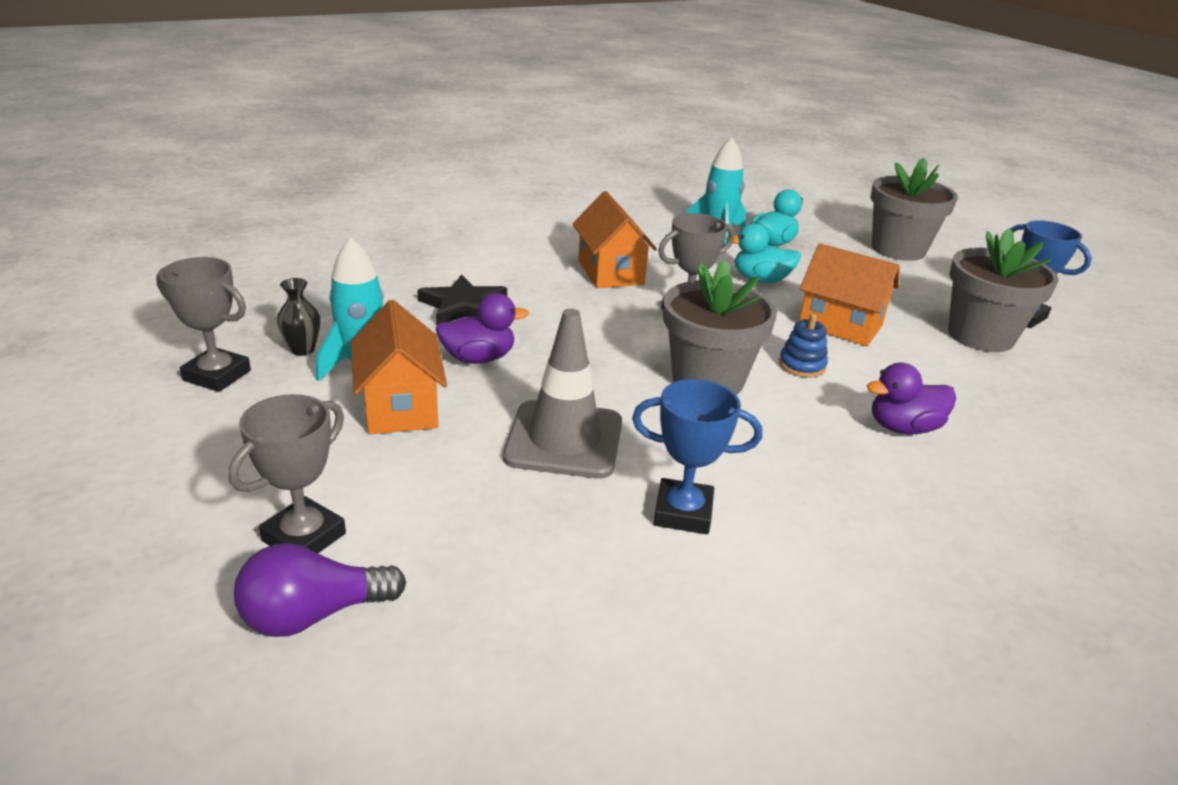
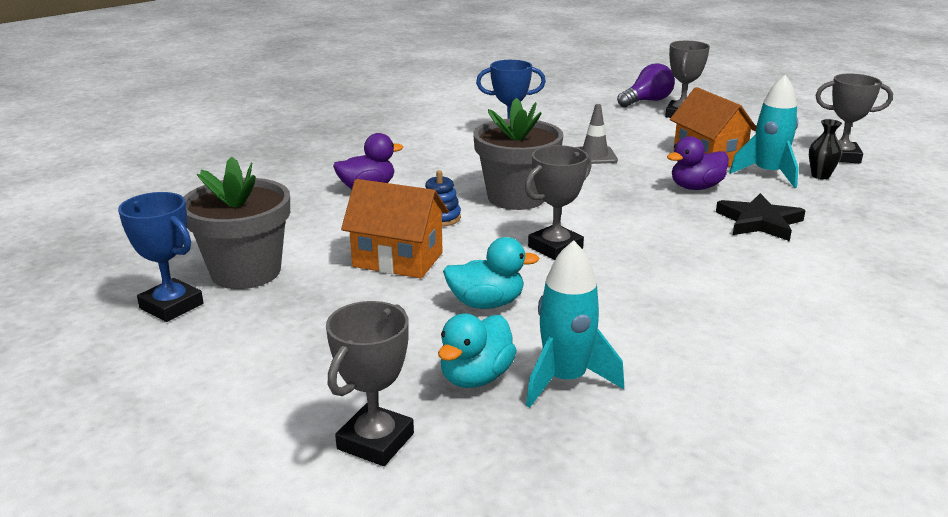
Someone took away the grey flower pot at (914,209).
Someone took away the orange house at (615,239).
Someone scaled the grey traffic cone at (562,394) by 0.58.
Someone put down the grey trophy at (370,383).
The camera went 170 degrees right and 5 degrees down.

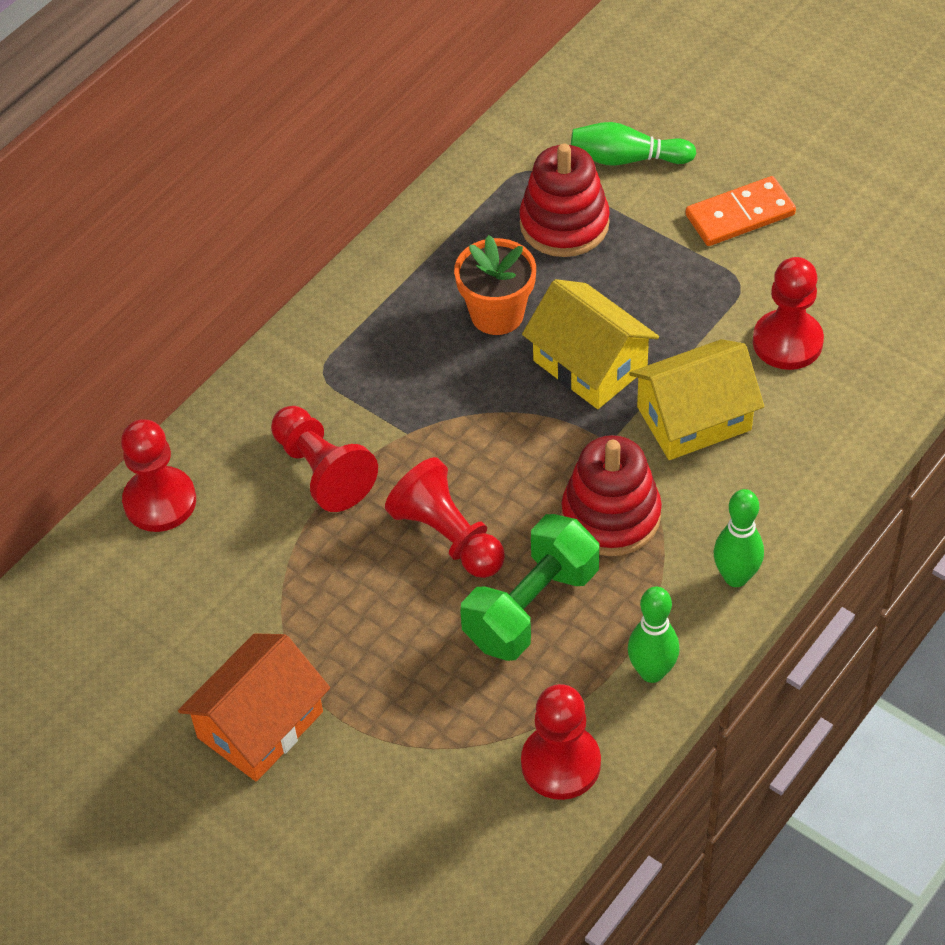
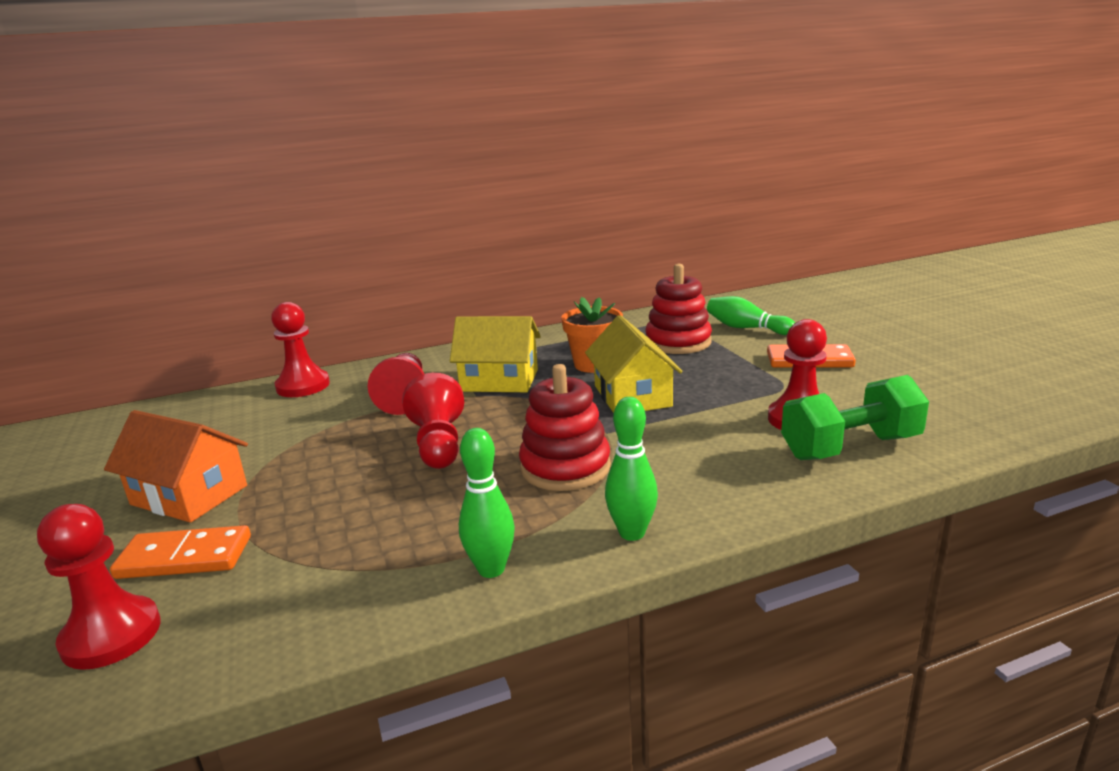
Someone carried the yellow house from (696,399) to (495,354).
Someone carried the green dumbbell from (529,587) to (855,417).
Someone rotated the orange house at (254,707) by 45 degrees clockwise.
Someone carried the red pawn from (561,742) to (99,587).
Someone put down the orange domino at (180,552).
The camera went 30 degrees right and 30 degrees down.

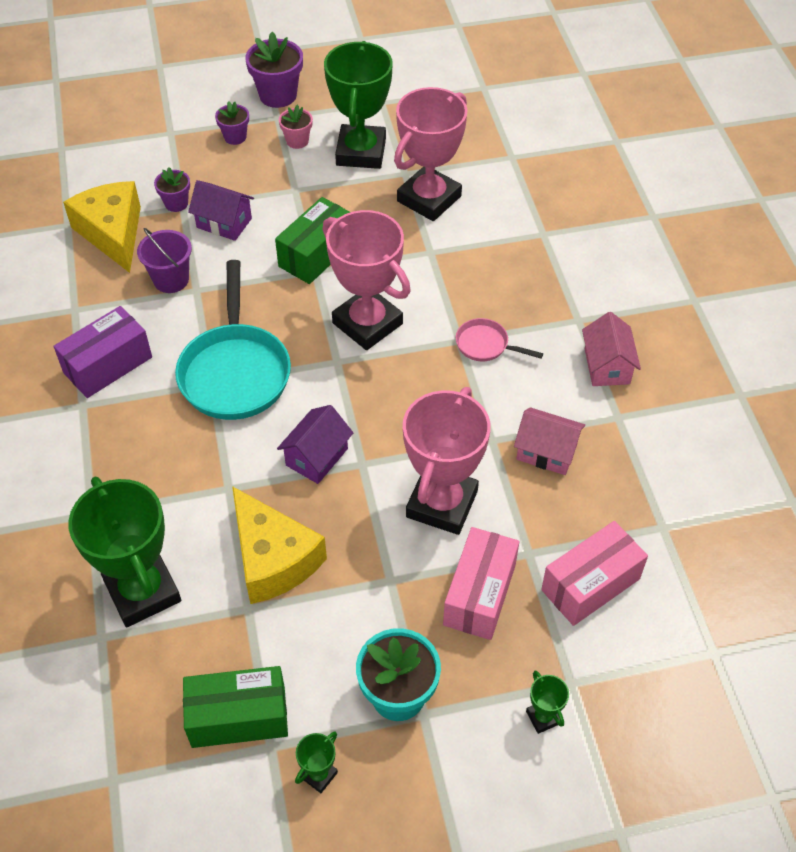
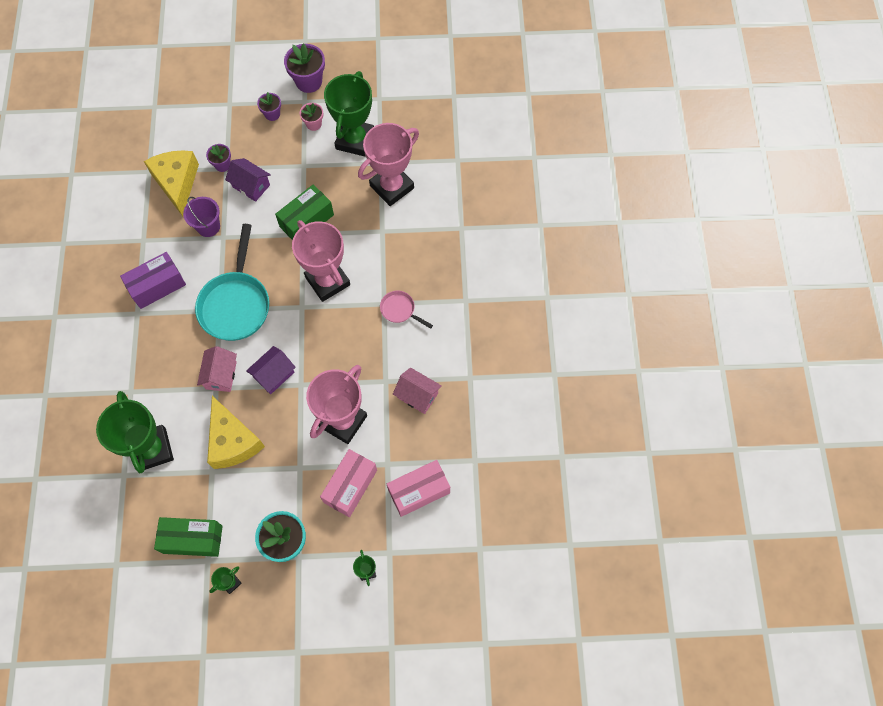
Someone carried the pink house from (611,349) to (217,369).
The camera went 10 degrees right and 15 degrees up.

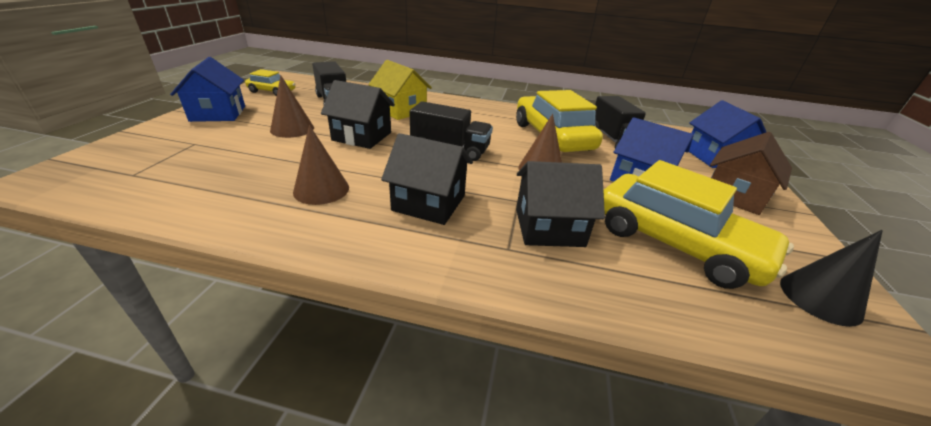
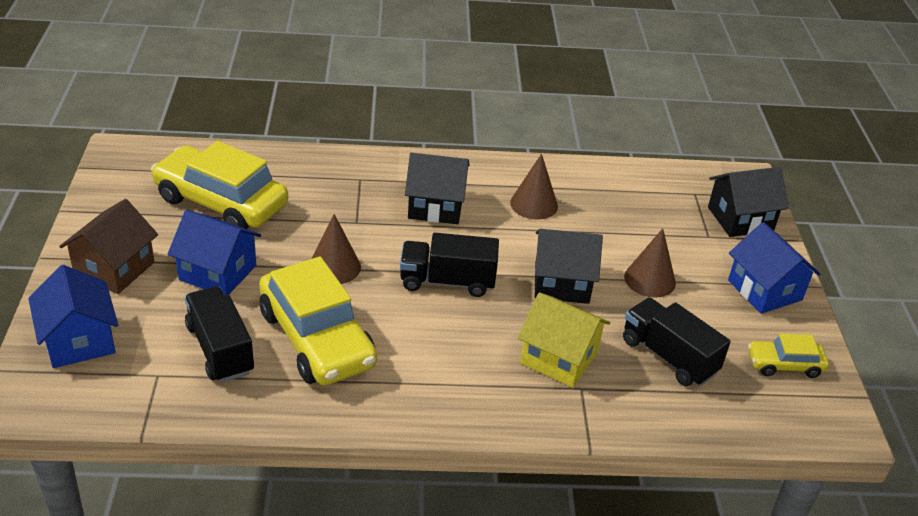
Someone carried the black house from (560,204) to (748,202).
Someone took away the black cone at (831,278).
The camera went 165 degrees right and 5 degrees up.

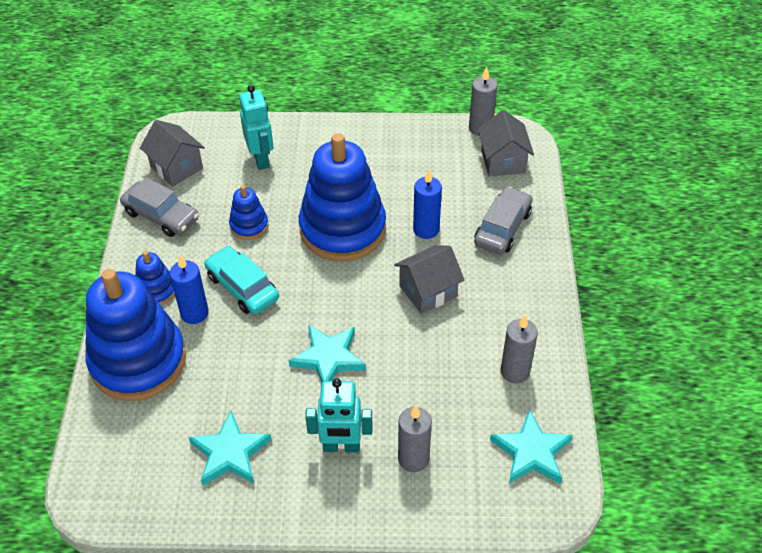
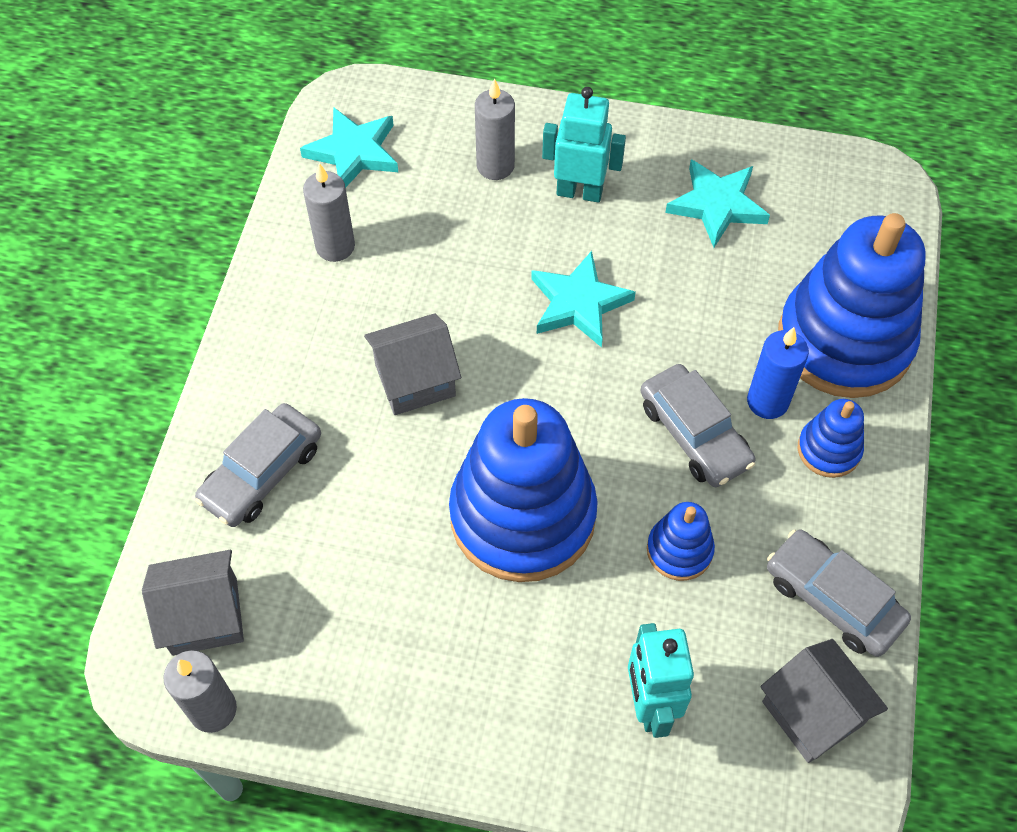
Someone rotated the grey house at (506,143) by 75 degrees clockwise.
Someone took away the blue candle at (427,204).
Someone repainted the turquoise car at (241,280), which became the grey car at (698,425).
The camera went 170 degrees left and 10 degrees up.

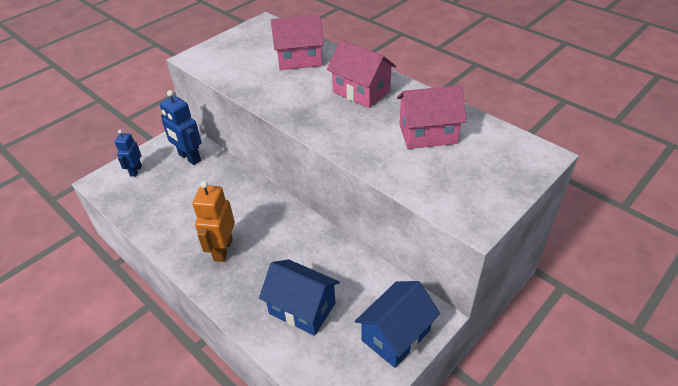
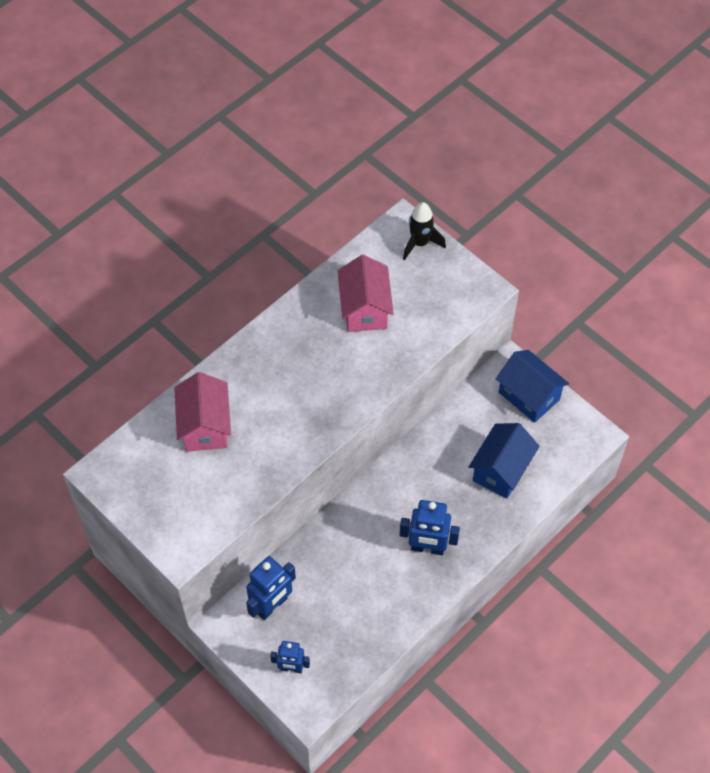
Someone took away the pink house at (361,74).
Someone repainted the orange robot at (213,221), which became the blue robot at (430,527).
Someone put down the black rocket at (424,231).
The camera went 90 degrees left and 15 degrees up.

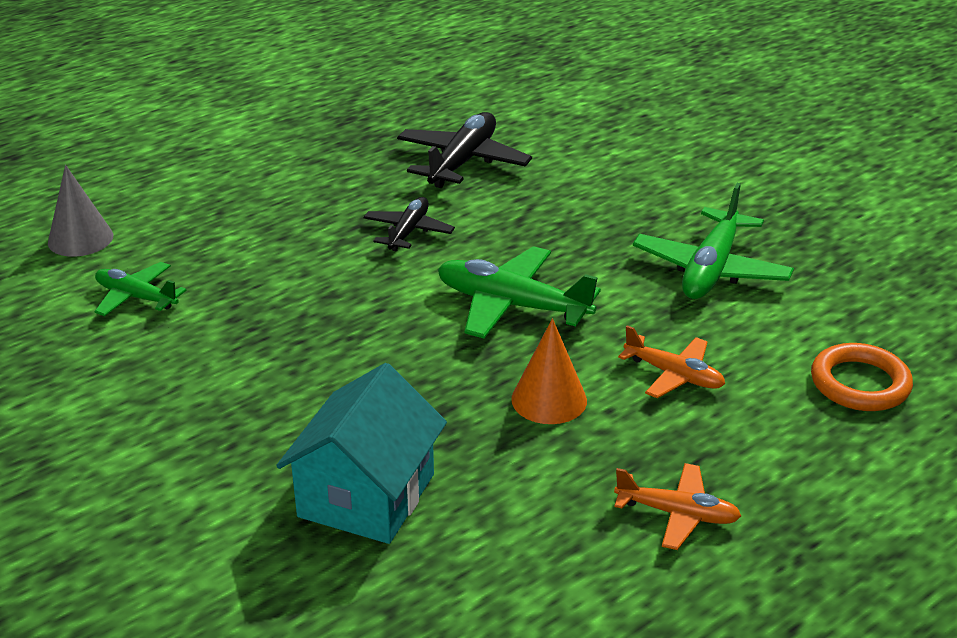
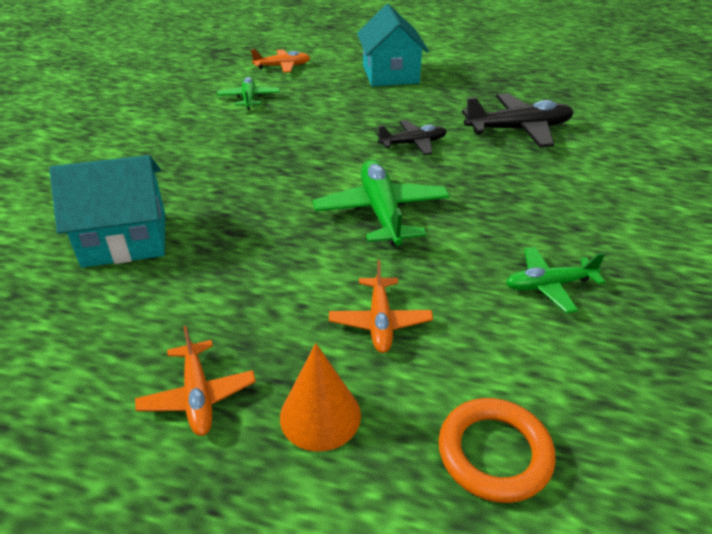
Someone swapped the grey cone at (80,211) for the orange plane at (280,61).
Someone scaled the green plane at (713,241) by 0.61.
Someone carried the orange cone from (549,371) to (320,397).
Someone put down the turquoise house at (393,45).
The camera went 55 degrees right and 5 degrees up.

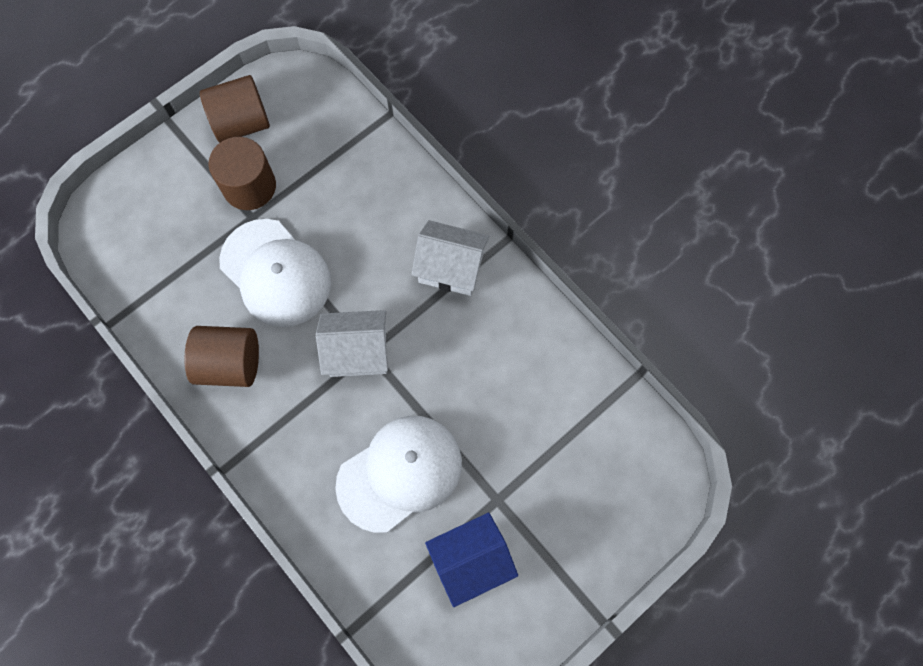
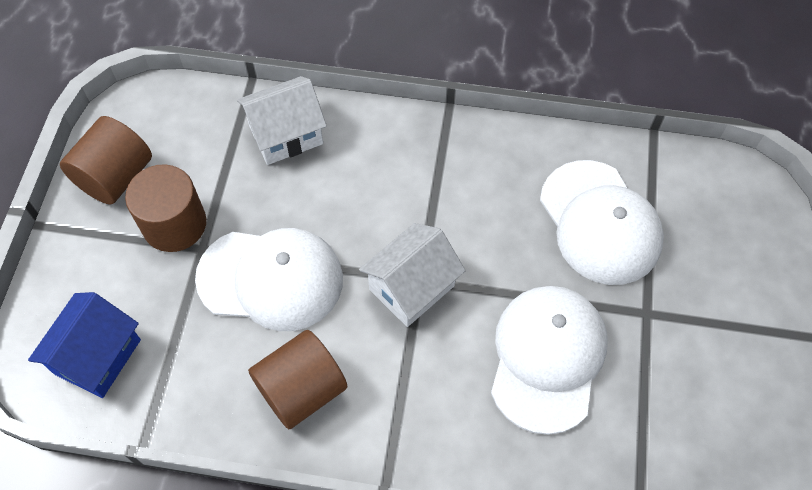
Someone carried the white house from (450,258) to (282,120).
Someone carried the blue house from (471,559) to (84,345).
Someone put down the white cap at (602,222).
The camera went 40 degrees left and 10 degrees down.

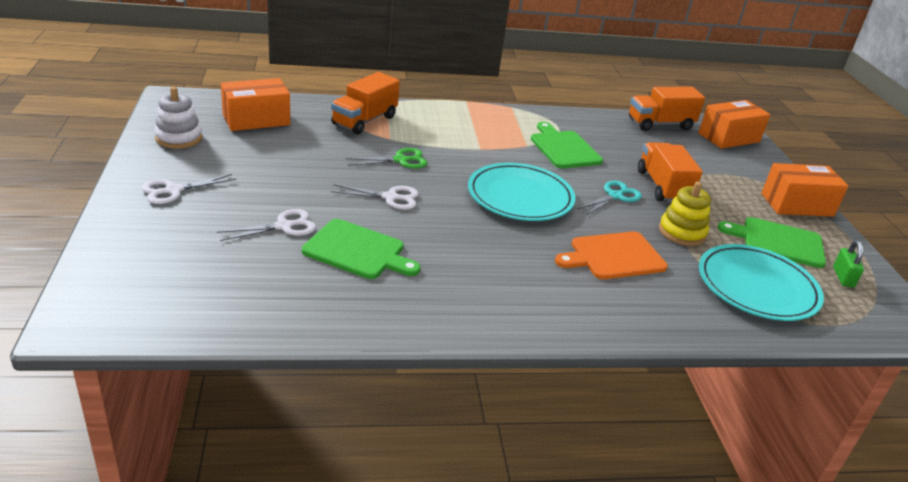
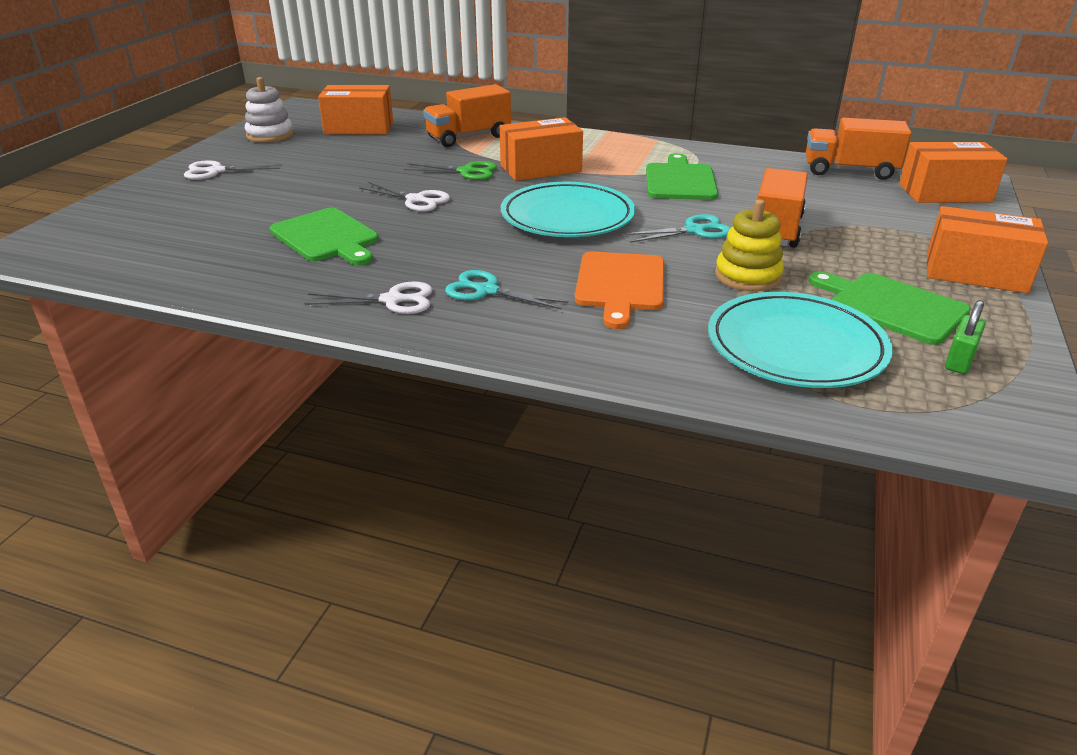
Someone carried the white scissors from (266,225) to (368,298).
Someone rotated the orange cutting board at (611,255) by 90 degrees counterclockwise.
Someone put down the orange box at (541,149).
Someone put down the turquoise scissors at (506,289).
The camera went 30 degrees right and 0 degrees up.

